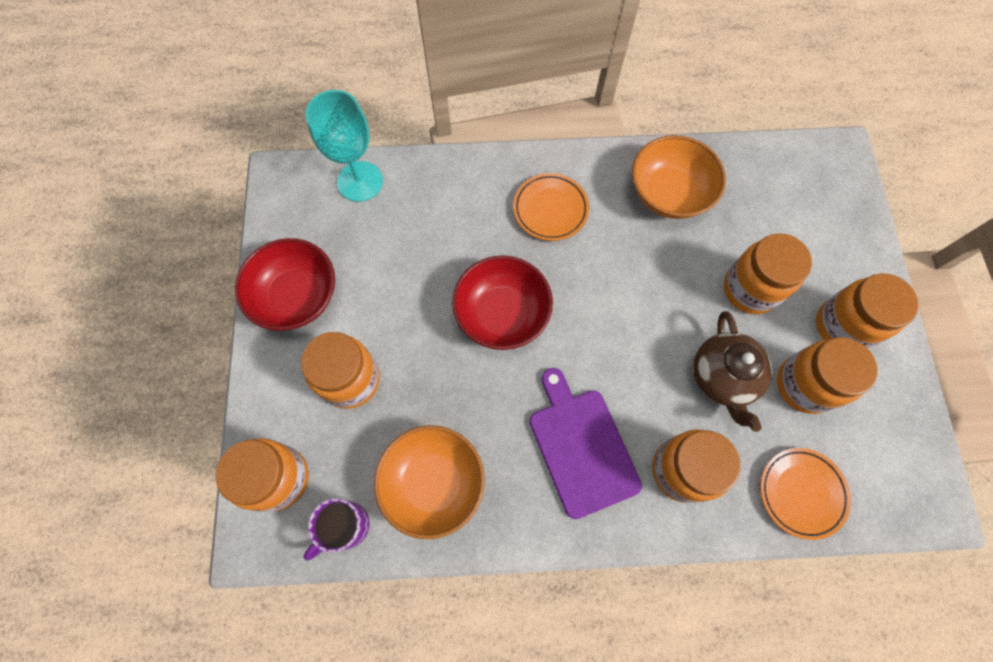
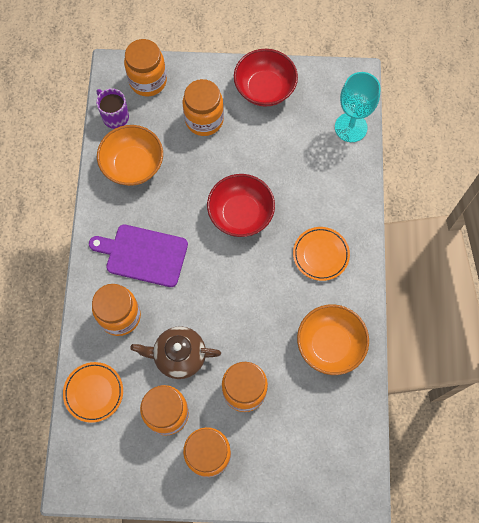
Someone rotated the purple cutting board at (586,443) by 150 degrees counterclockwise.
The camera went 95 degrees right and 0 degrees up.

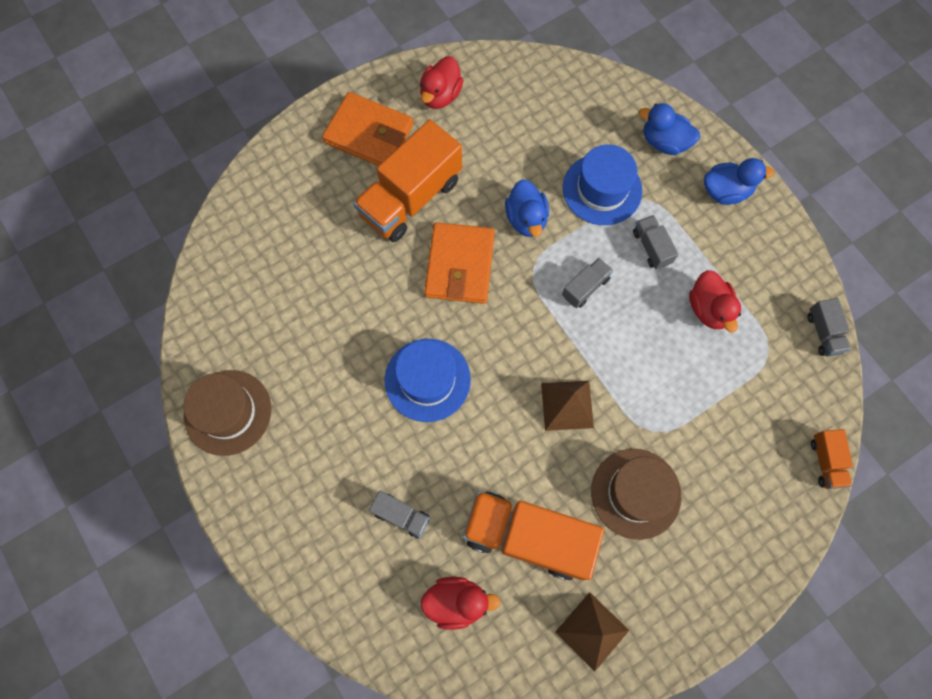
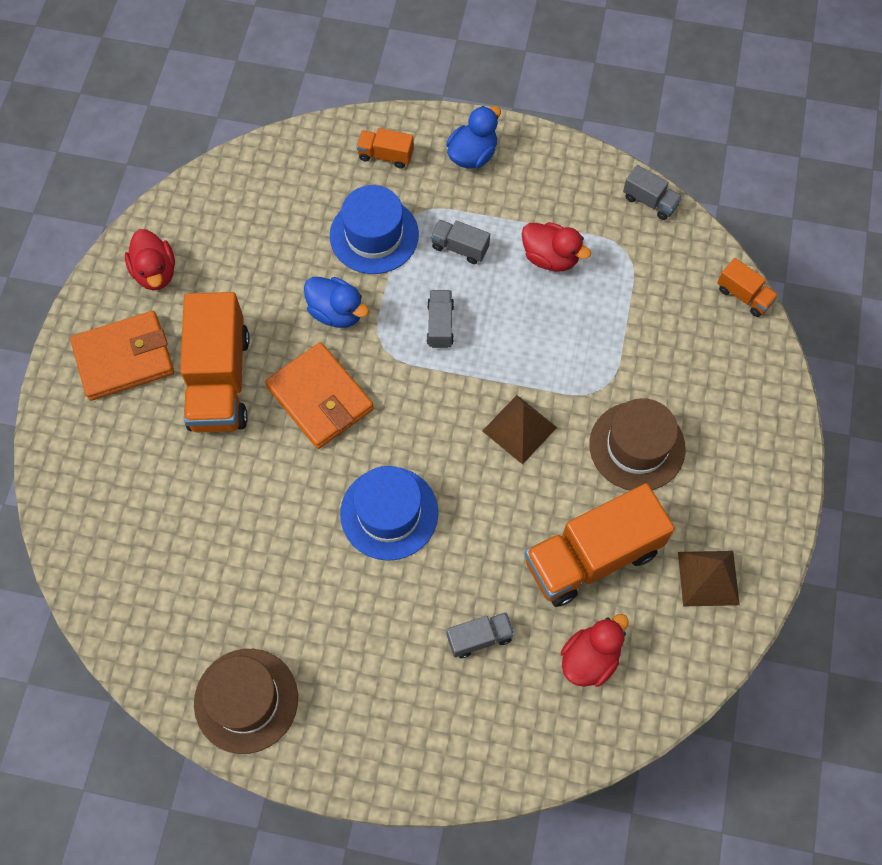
Someone swapped the blue duck at (669,129) for the orange truck at (385,148).
The camera went 45 degrees left and 5 degrees down.

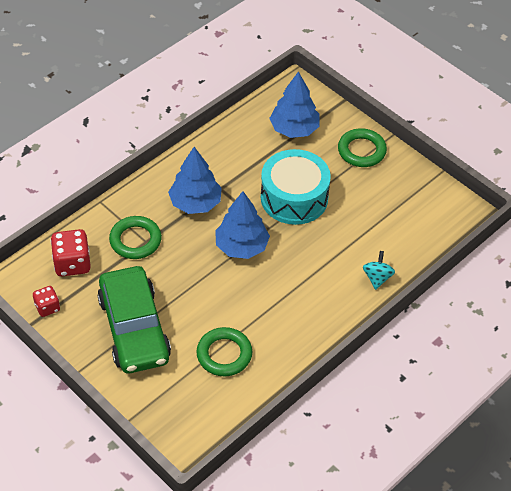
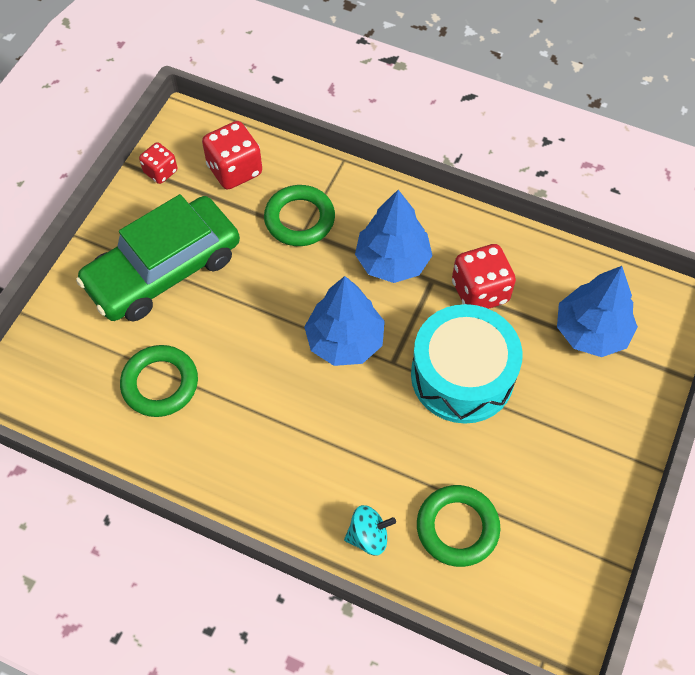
Someone carried the green ring from (362,147) to (459,526).
Someone put down the red dice at (484,276).
The camera went 70 degrees right and 10 degrees up.

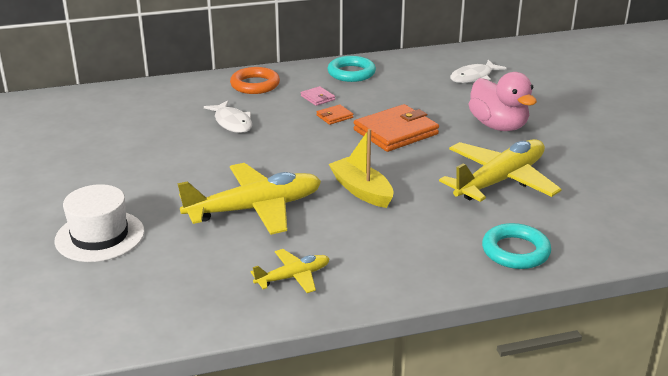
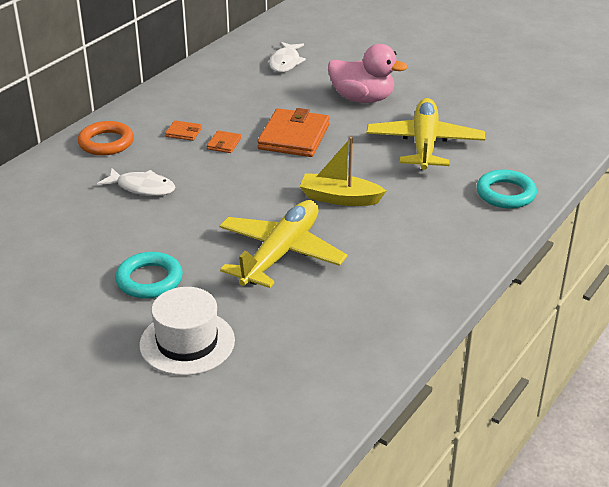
Someone carried the turquoise ring from (351,69) to (149,275).
Someone repainted the pink wallet at (318,96), which became the orange wallet at (183,130).
Someone took away the yellow plane at (290,271).
The camera went 40 degrees left and 5 degrees up.

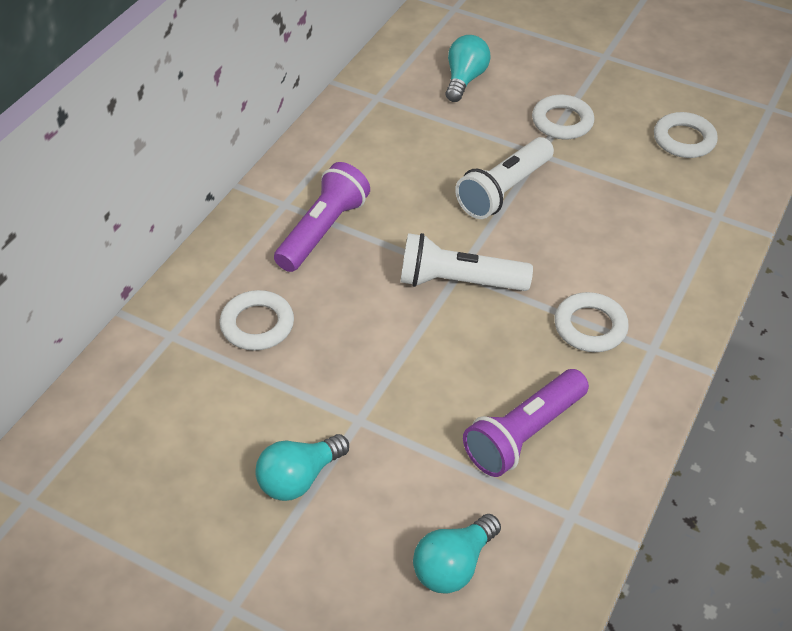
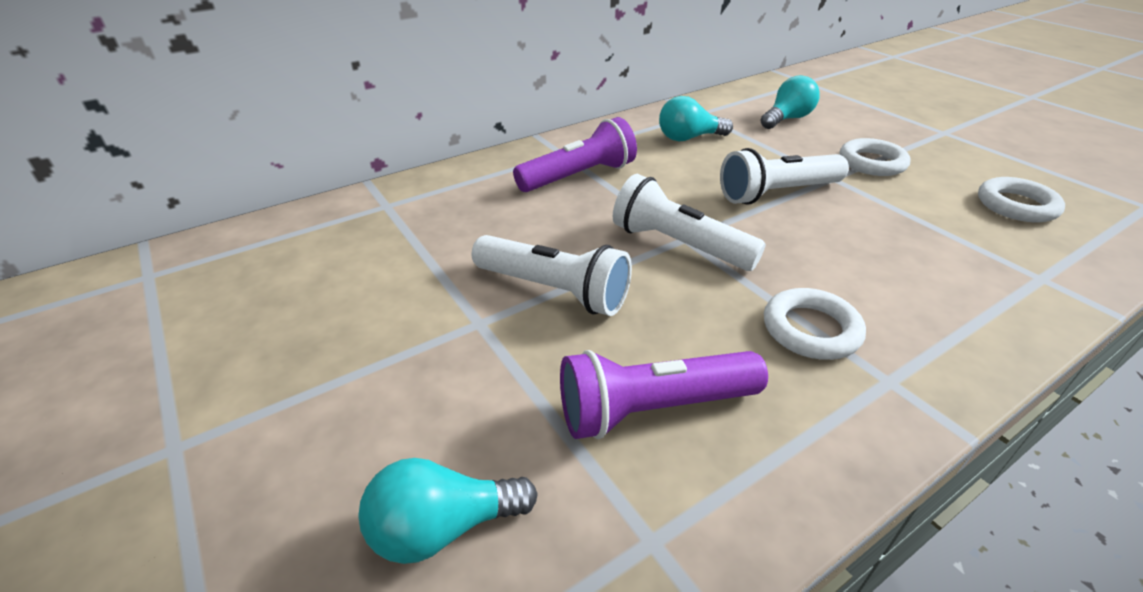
Someone took away the white ring at (257,320).
Someone carried the turquoise light bulb from (302,467) to (696,118).
Someone put down the white flashlight at (552,275).
The camera went 30 degrees right and 10 degrees down.

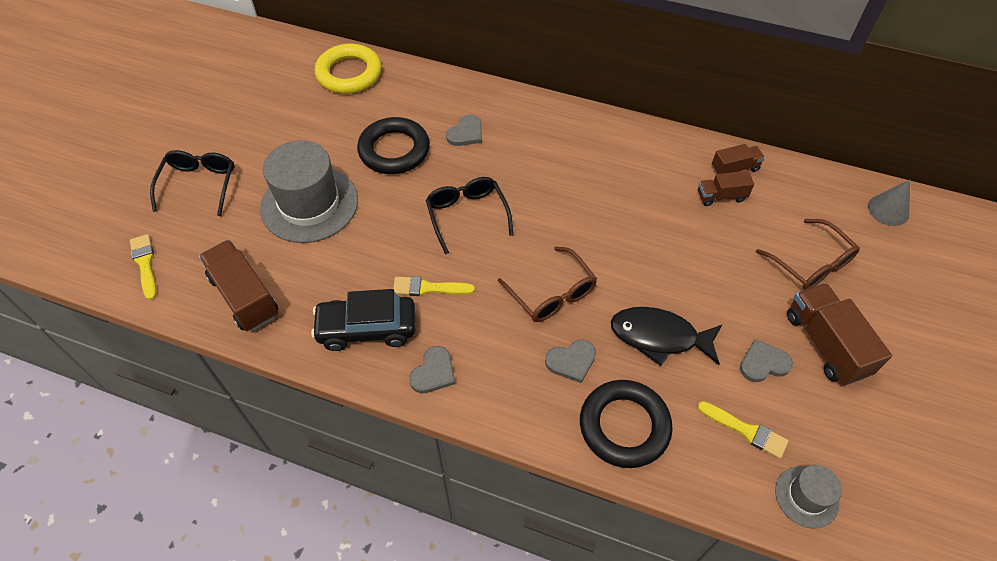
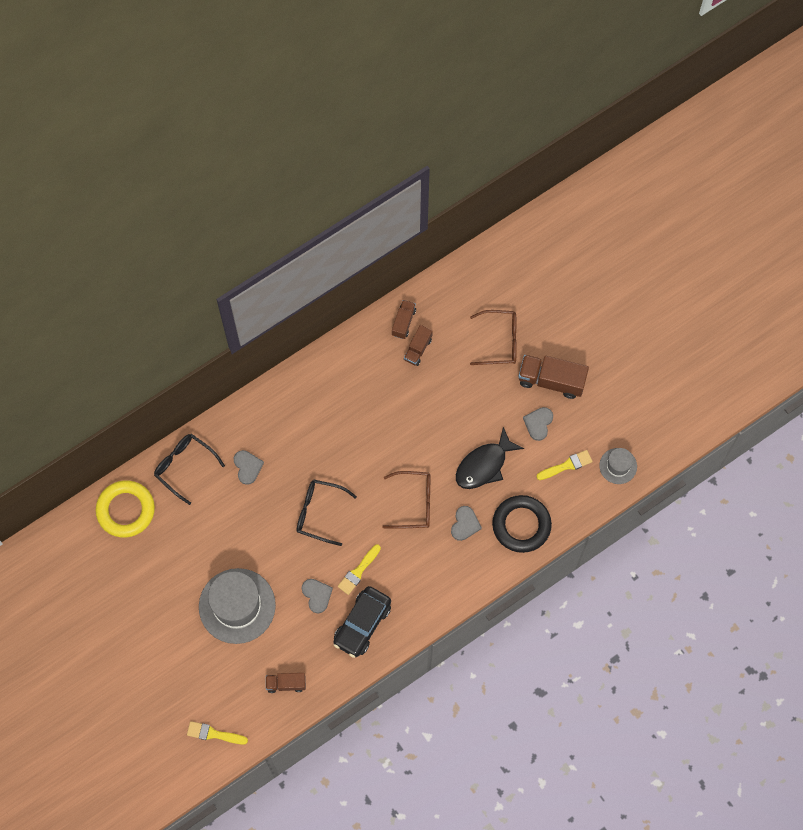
Someone took away the black ring at (393,145).
Someone carried the black glasses from (192,183) to (189,469).
Someone took away the grey cone at (889,203).
Someone scaled the brown truck at (238,285) by 0.57.
Someone carried the grey heart from (432,369) to (317,596).
The camera went 55 degrees left and 15 degrees up.

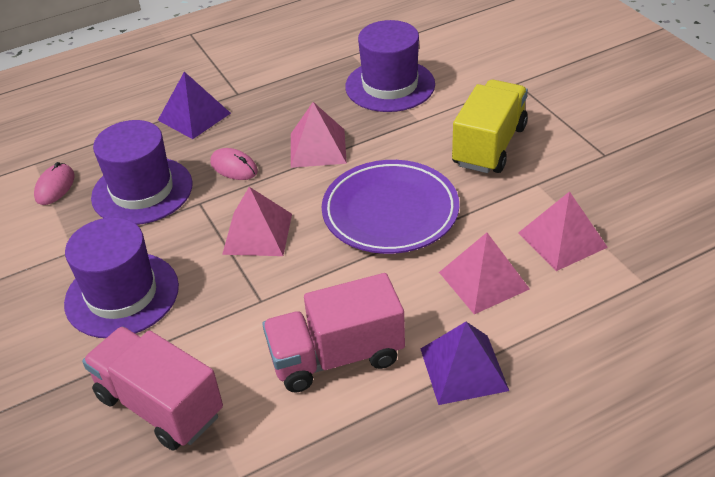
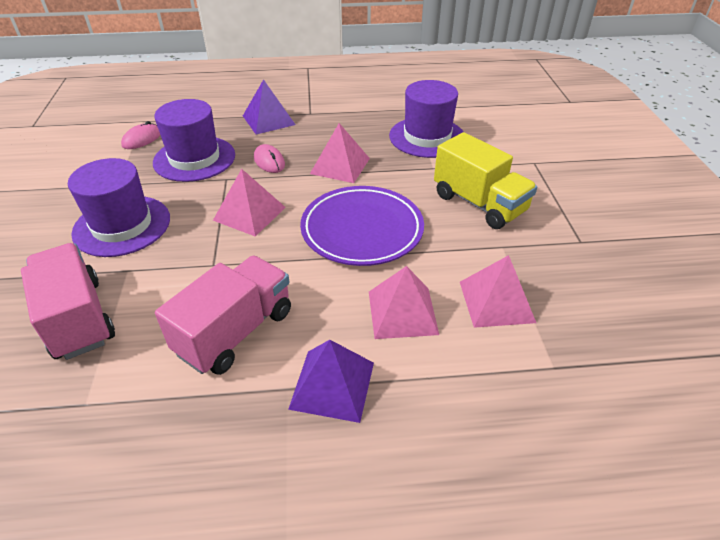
Someone rotated the yellow truck at (490,126) by 90 degrees clockwise.
Someone rotated the pink truck at (333,333) by 120 degrees clockwise.
The camera went 20 degrees right and 0 degrees up.

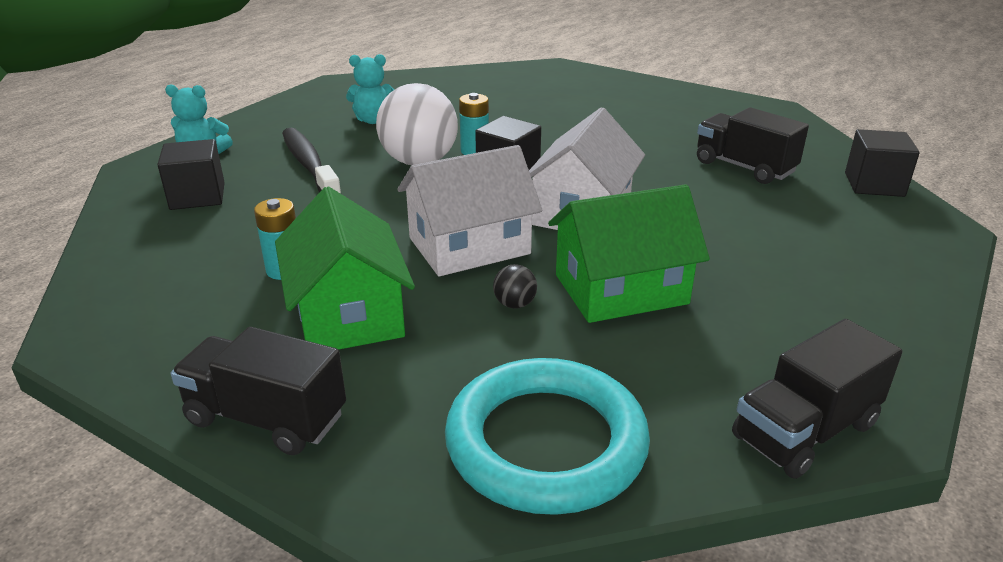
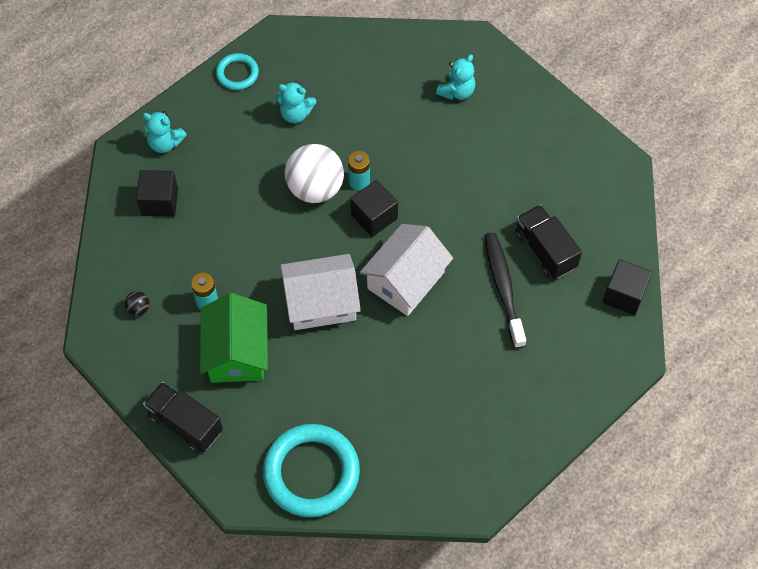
Someone carried the black toothbrush from (311,161) to (505,290).
Someone took away the green house at (629,253).
Someone carried the black ball from (515,286) to (137,303).
Someone took away the black truck at (817,399).
Someone put down the turquoise ring at (237,71).
Someone put down the turquoise teddy bear at (455,77).
The camera went 15 degrees right and 30 degrees up.

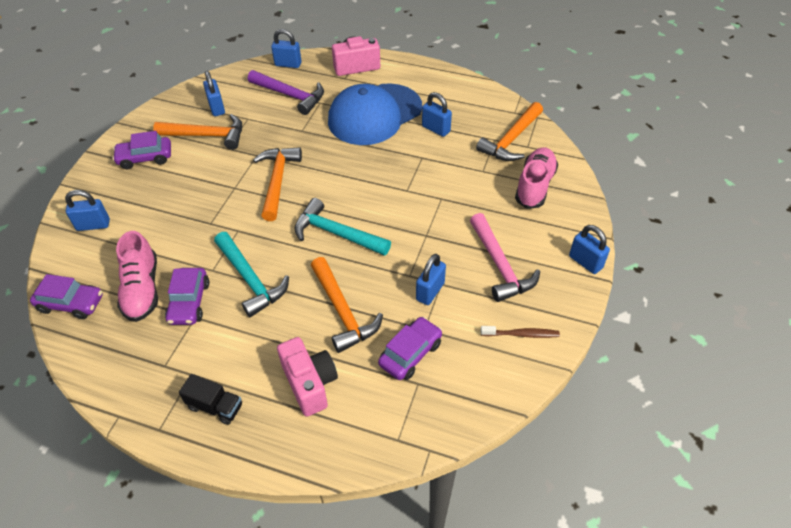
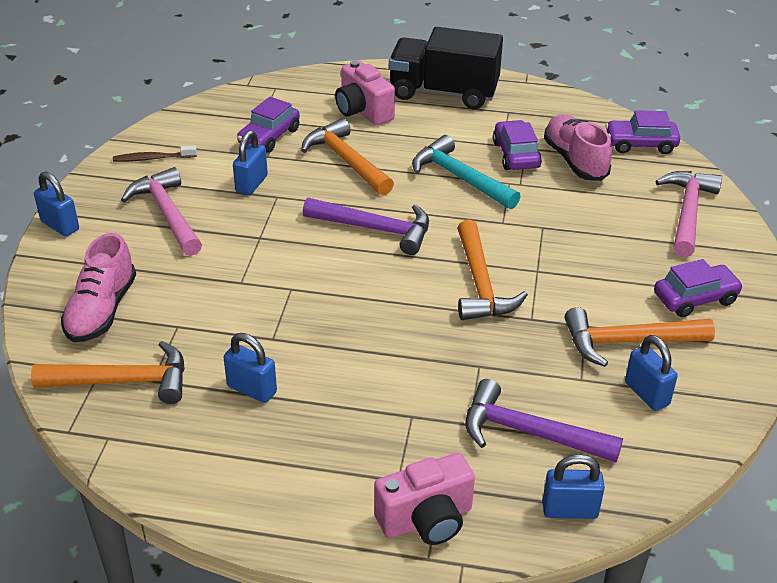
Someone took away the blue cap at (375,114).
Someone rotated the orange hammer at (509,131) by 60 degrees clockwise.
Someone swapped the blue padlock at (87,210) for the pink hammer at (689,214).
Someone repainted the turquoise hammer at (342,227), which became the purple hammer at (366,226).
Someone scaled the black truck at (210,399) by 2.11.
The camera went 170 degrees right and 10 degrees down.

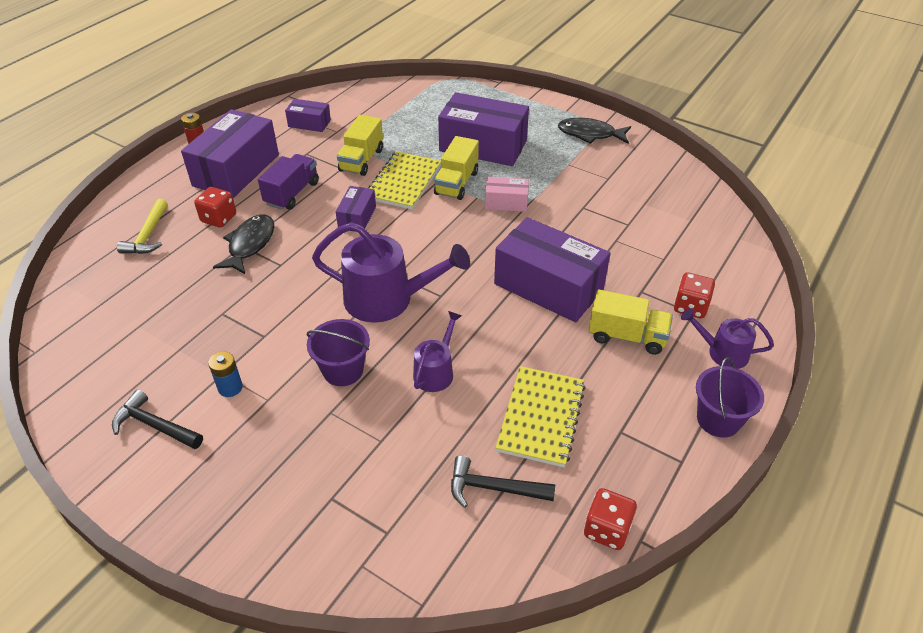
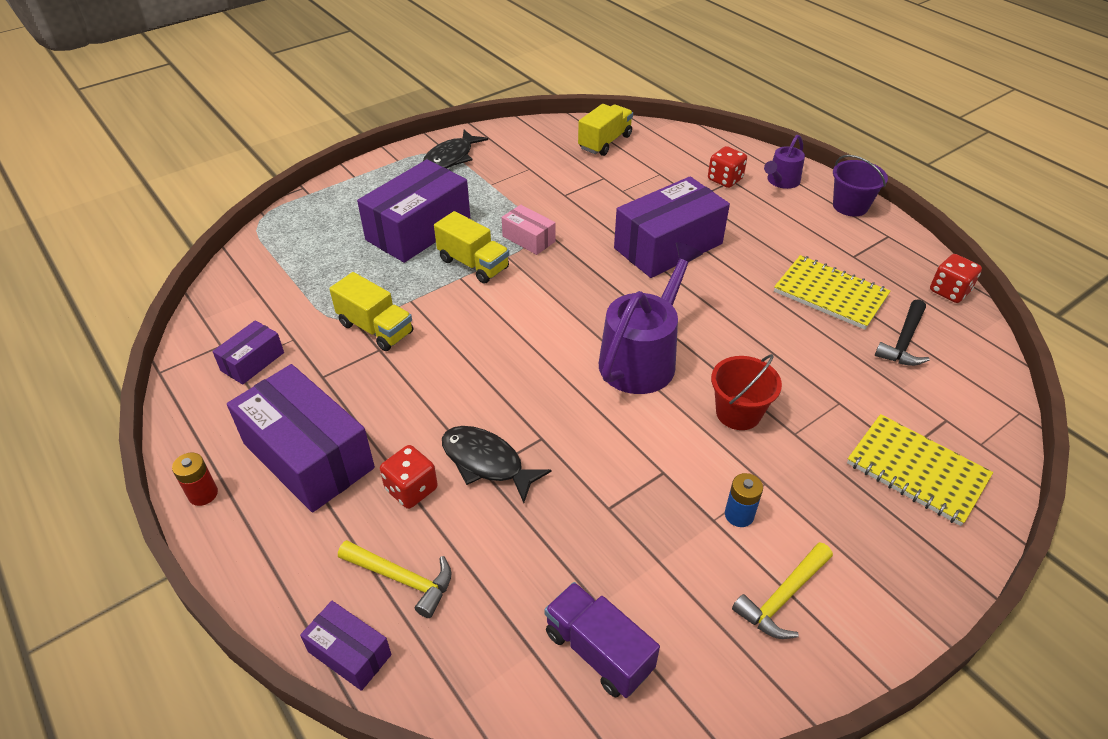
Someone carried the yellow notebook from (405,180) to (920,470).
Someone carried the purple truck from (288,182) to (602,640).
Someone rotated the pink box at (507,194) by 75 degrees counterclockwise.
Someone carried the purple box from (356,209) to (346,646).
Someone carried the yellow truck from (631,322) to (605,130).
Someone took away the purple watering can at (437,351).
Someone repainted the purple bucket at (338,352), which became the red bucket at (746,392).
Someone repainted the black hammer at (157,419), which became the yellow hammer at (782,590).
The camera went 70 degrees left and 0 degrees up.

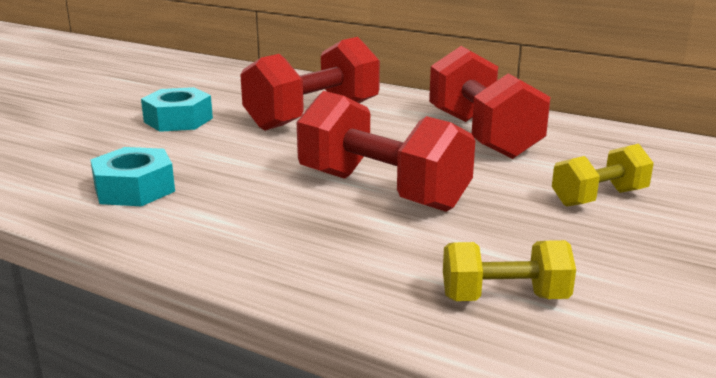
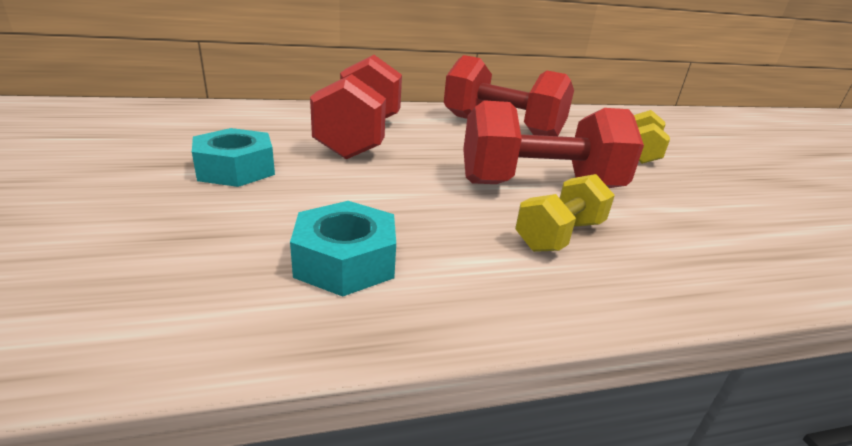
Someone carried the yellow dumbbell from (509,270) to (565,213).
The camera went 45 degrees left and 5 degrees up.

